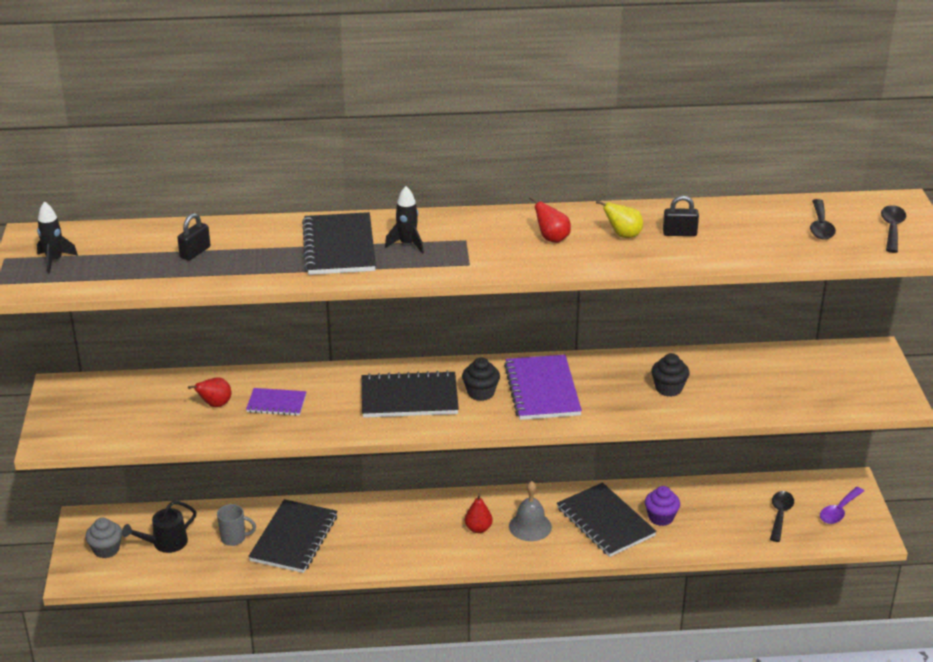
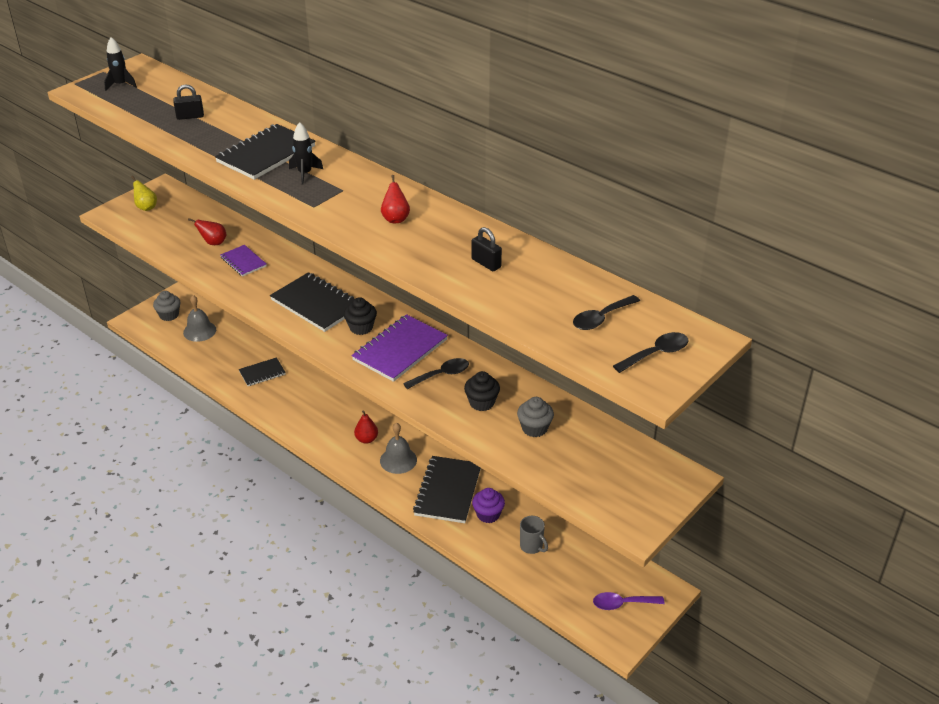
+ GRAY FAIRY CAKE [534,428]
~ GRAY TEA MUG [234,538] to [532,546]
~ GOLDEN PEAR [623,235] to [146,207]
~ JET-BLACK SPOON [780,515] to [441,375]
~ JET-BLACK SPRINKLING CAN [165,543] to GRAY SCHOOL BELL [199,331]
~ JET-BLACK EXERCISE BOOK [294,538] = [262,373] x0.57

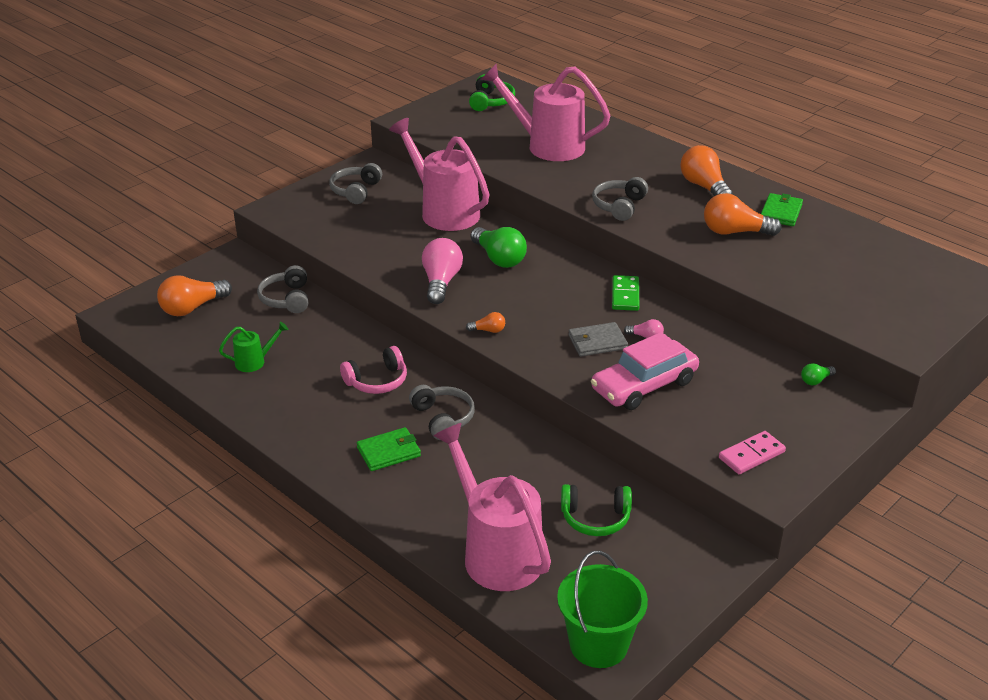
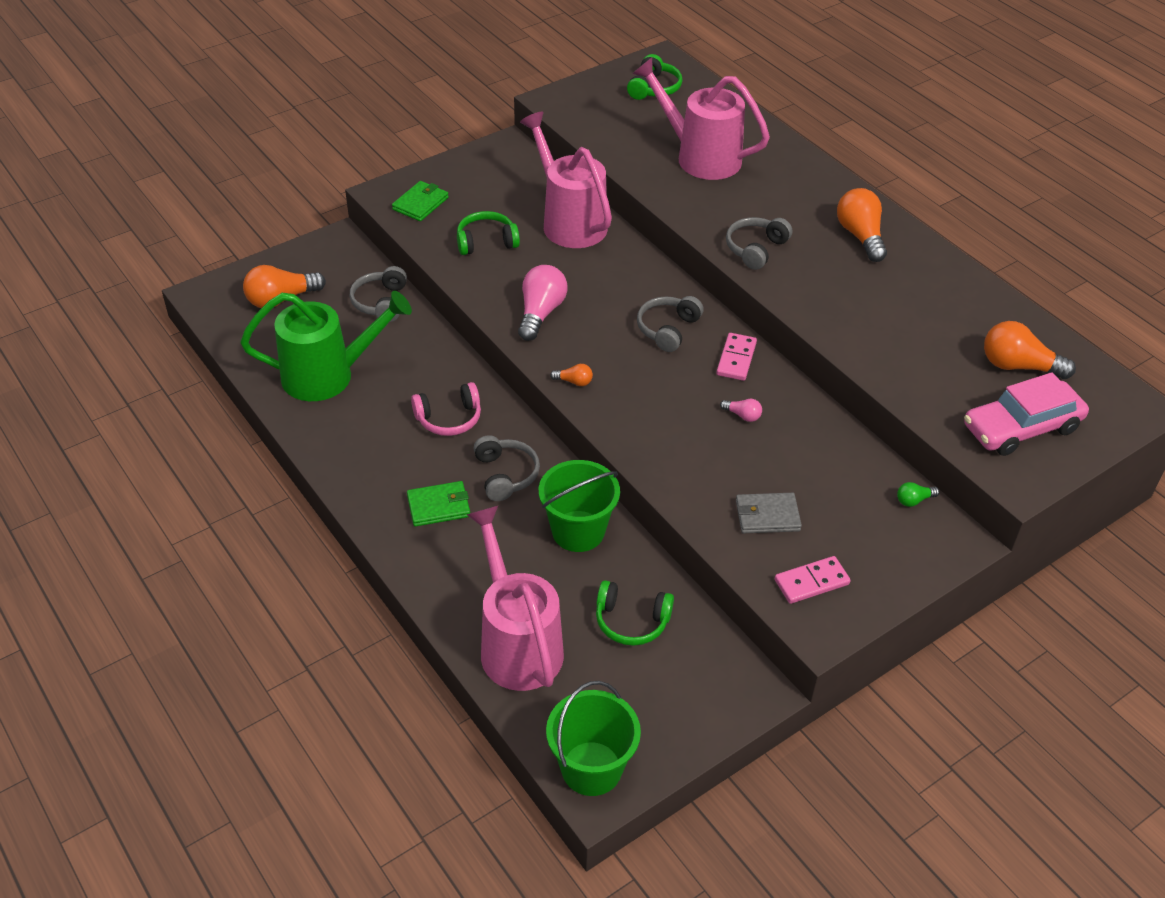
- EMERALD BULB [499,258]
+ EMERALD OVER-EAR HEADPHONES [486,242]
+ EMERALD PAIL [578,531]
~ GRAY OVER-EAR HEADPHONES [356,191] to [668,329]
~ GRAY CARD WALLET [597,342] to [767,516]
~ ROSY CAR [644,385] to [1021,427]
~ ORANGE BULB [735,232] to [1018,366]
~ EMERALD CARD WALLET [780,212] to [420,203]
~ EMERALD DOMINO TILE [625,295] to ROSY DOMINO TILE [736,359]
~ EMERALD SPRINKLING CAN [255,362] = [329,375] x2.23

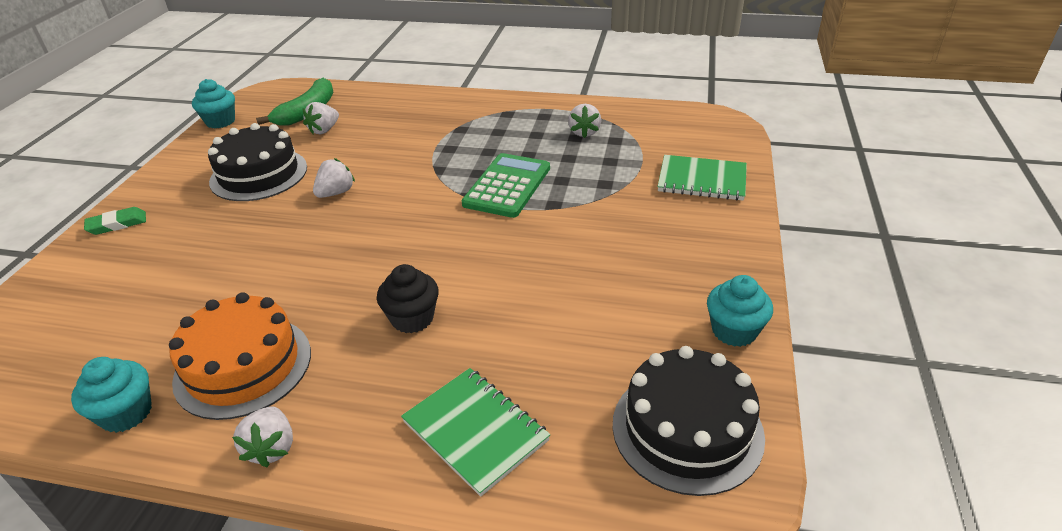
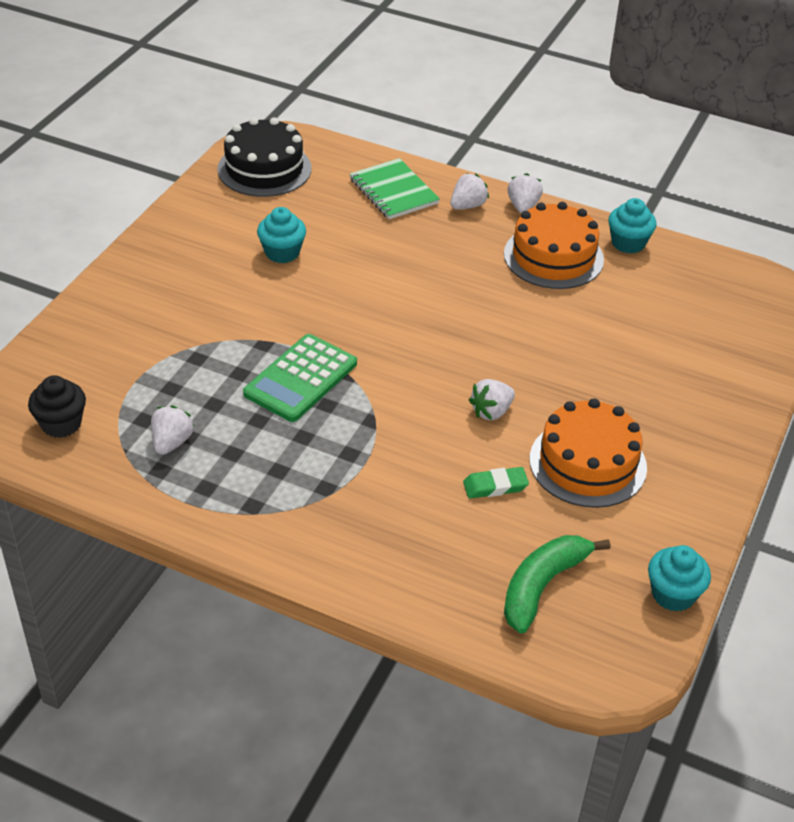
- EMERALD EXERCISE BOOK [702,180]
~ EMERALD PENCIL ERASER [117,224] to [495,486]
~ PURE WHITE STRAWBERRY [324,130] to [467,206]
~ JET-BLACK FAIRY CAKE [412,318] to [61,424]
~ TURQUOISE FAIRY CAKE [734,331] to [282,253]
~ JET-BLACK LAYER CAKE [259,174] to ORANGE LAYER CAKE [587,463]

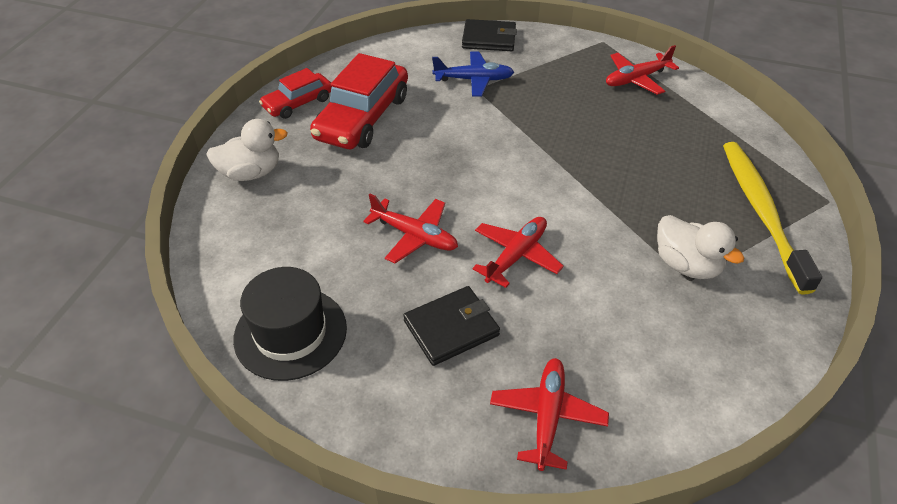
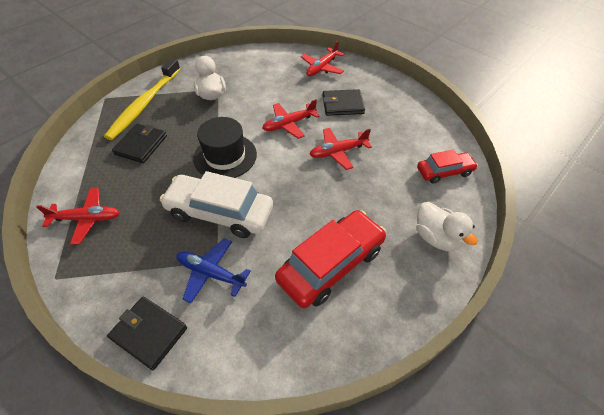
+ JET-BLACK CARD WALLET [141,145]
+ PURE WHITE CAR [220,212]
~ JET-BLACK HAT [290,333] to [225,156]
~ RED CAR [298,103] to [444,172]
~ PURE WHITE DUCK [251,173] = [436,237] 135 degrees counterclockwise
~ RED PLANE [414,236] = [338,152] 75 degrees counterclockwise

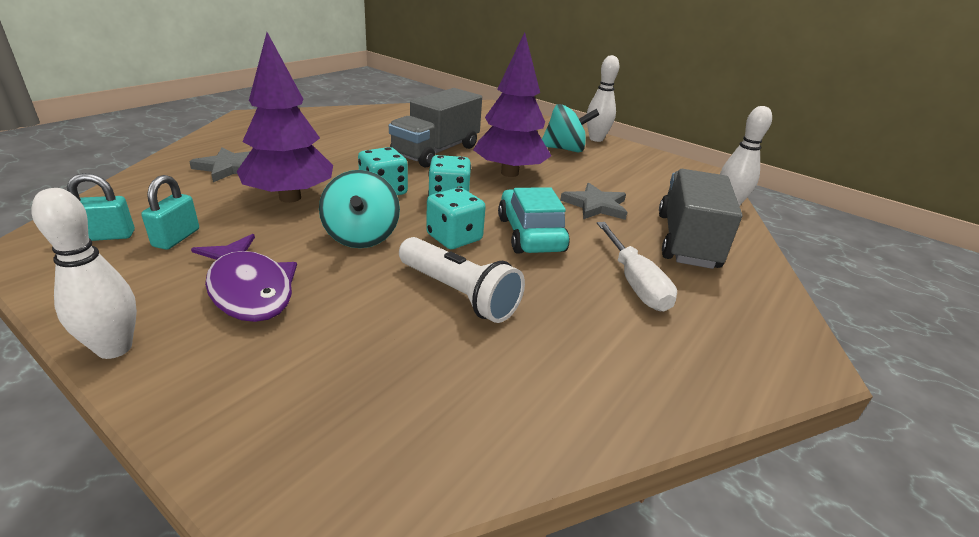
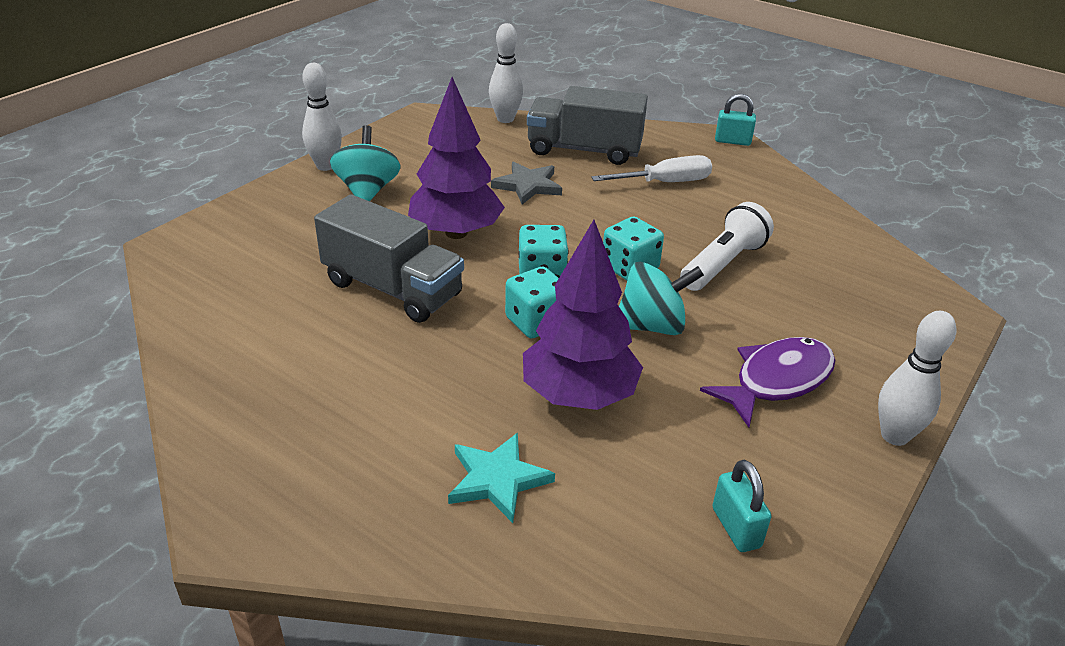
- TURQUOISE CAR [530,234]
~ TURQUOISE SMALL LOCK [176,238] to [732,141]
~ GRAY STAR [230,167] to TURQUOISE STAR [497,479]

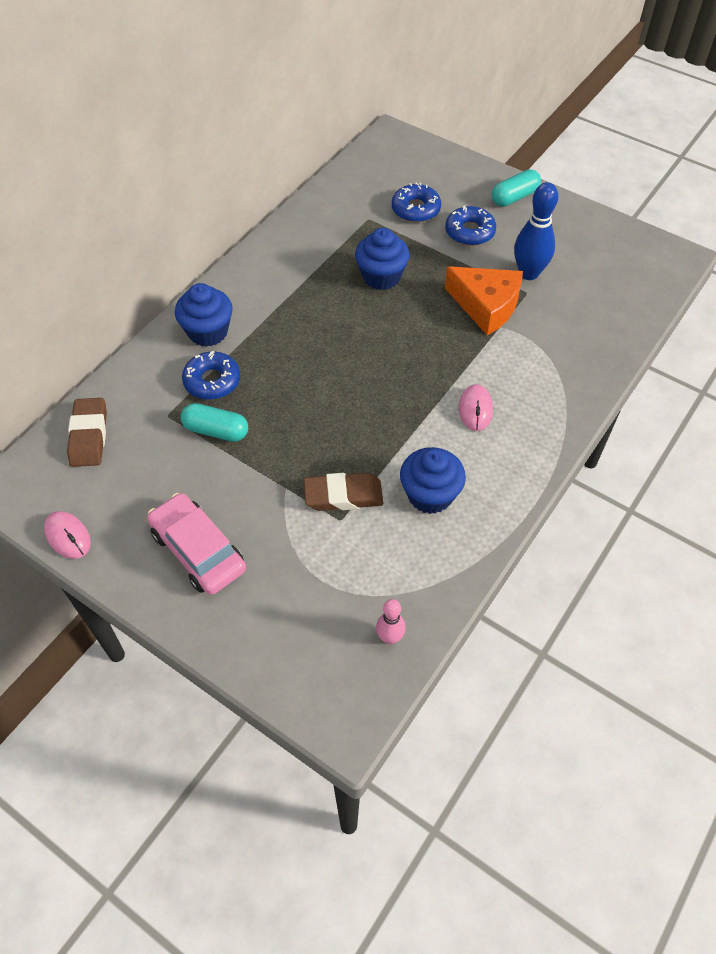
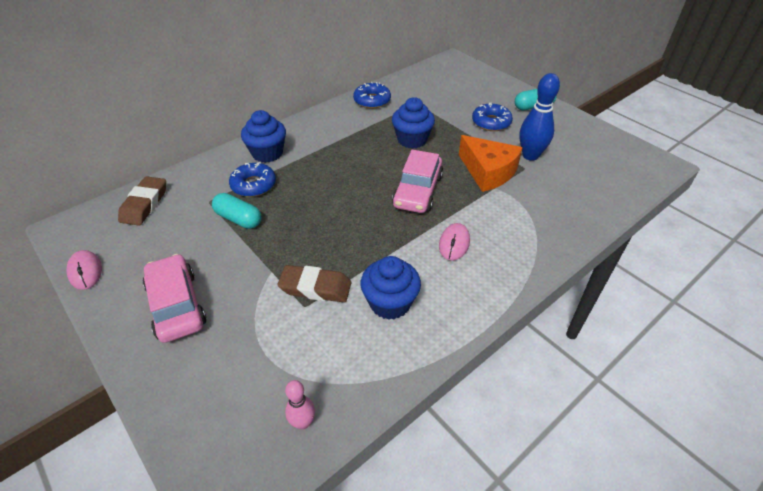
+ ROSY CAR [417,191]
~ COBALT GLAZED DONUT [416,209] to [372,100]

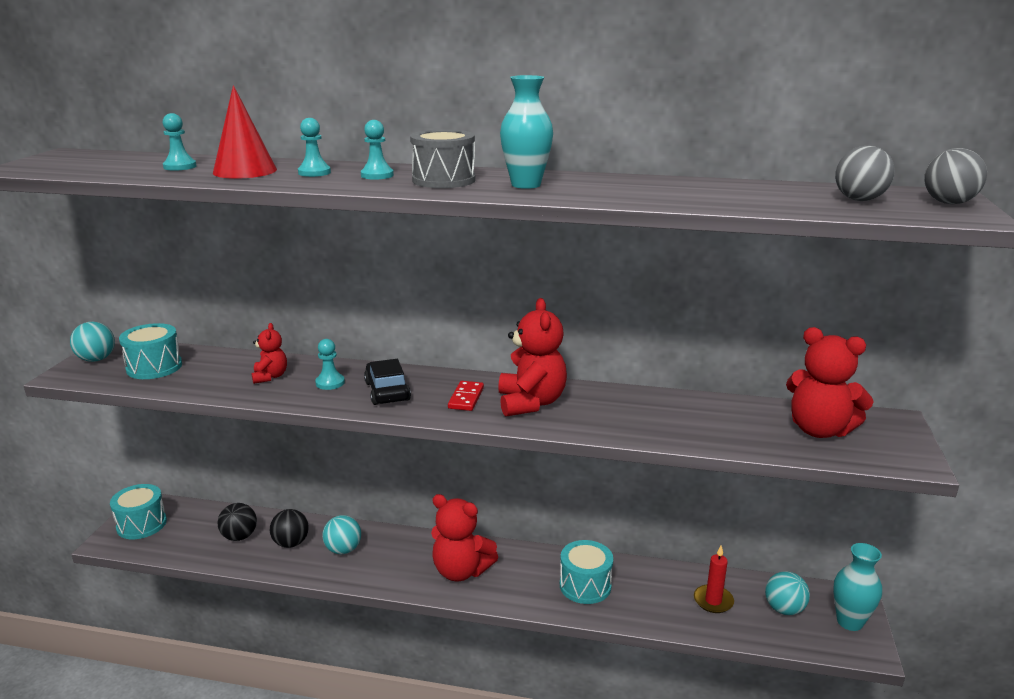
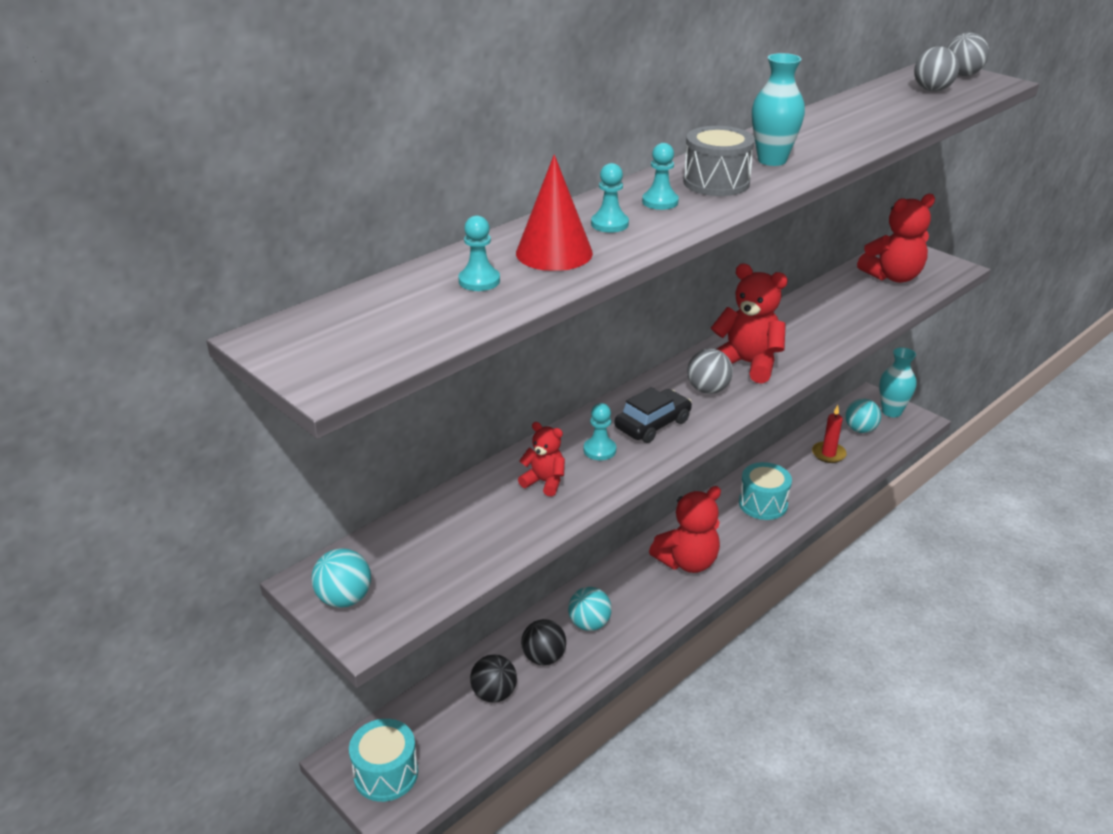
- TURQUOISE DRUM [154,367]
~ RED DOMINO TILE [466,398] to GRAY BALL [708,390]
~ JET-BLACK CAR [387,391] = [652,424] 120 degrees clockwise

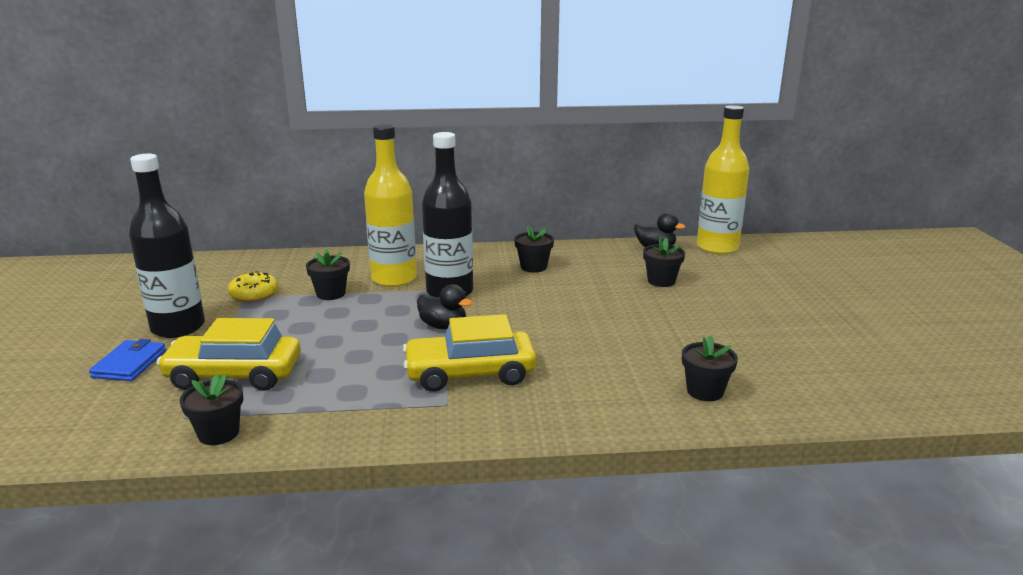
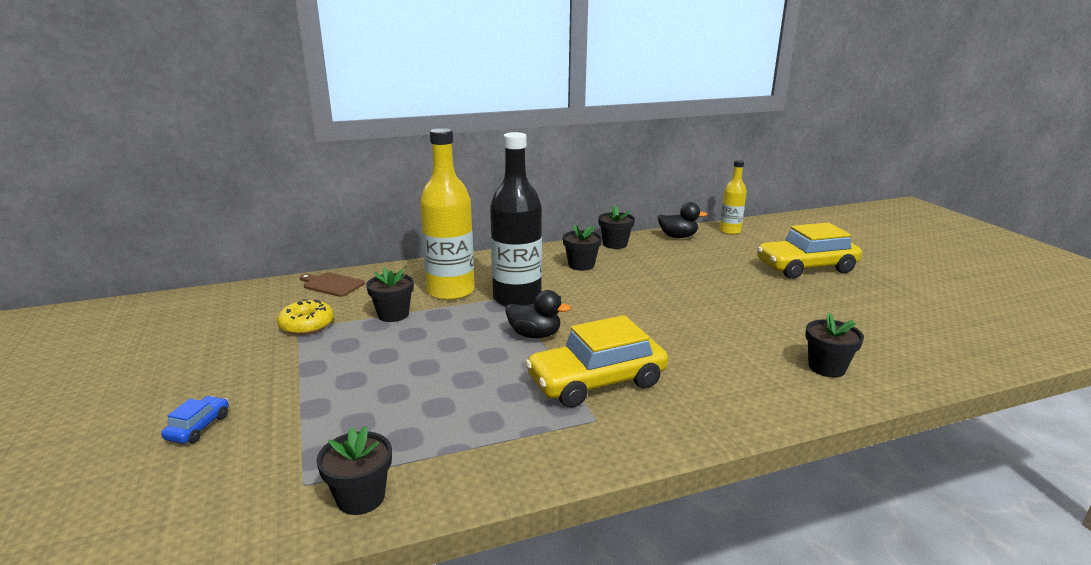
- JET-BLACK DRINK BOTTLE [178,327]
+ RUSSET CUTTING BOARD [331,284]
~ GOLDEN CAR [234,375] to [805,267]
~ JET-BLACK POTTED PLANT [661,281] to [615,244]
~ COBALT CARD WALLET [130,364] to COBALT CAR [198,427]
~ GOLDEN DRINK BOTTLE [717,247] = [730,231] x0.55

